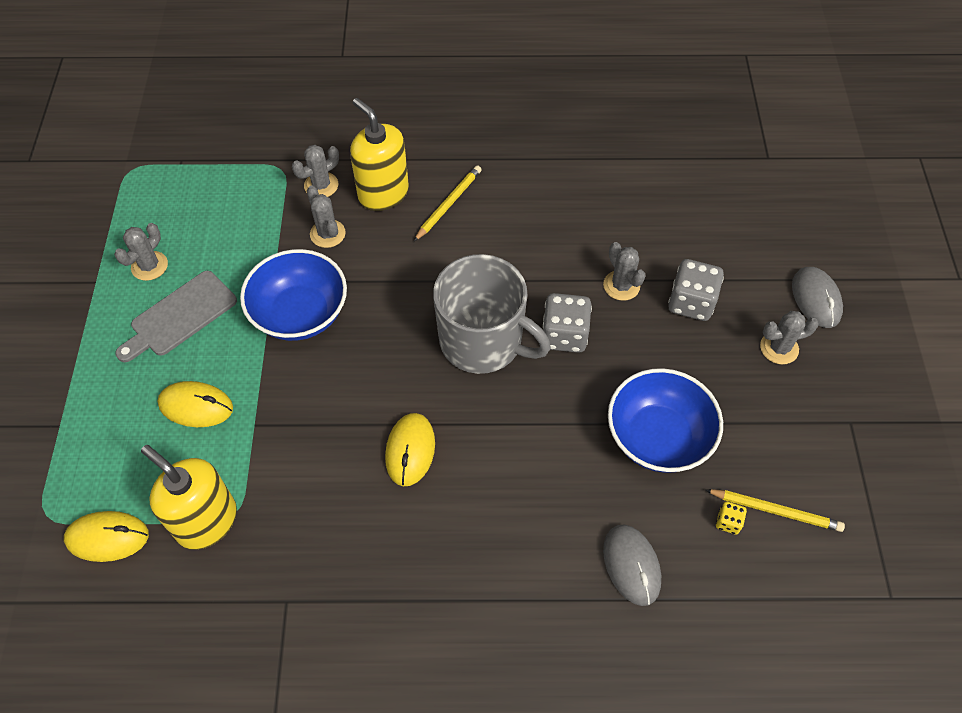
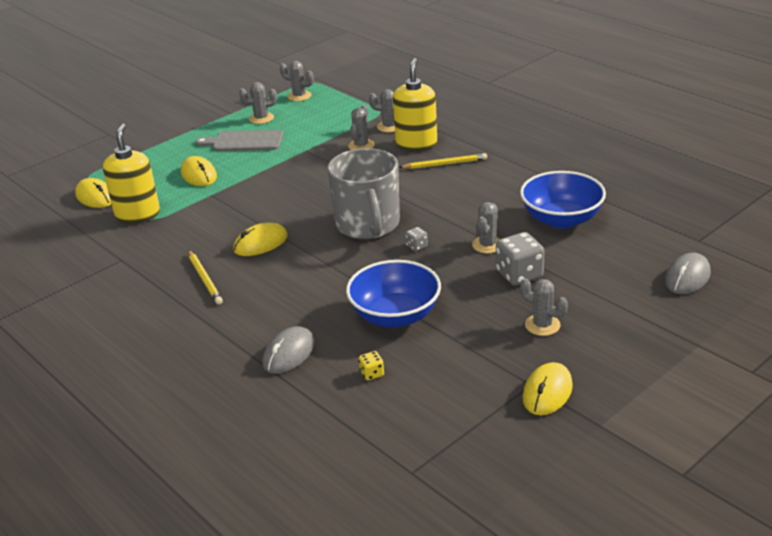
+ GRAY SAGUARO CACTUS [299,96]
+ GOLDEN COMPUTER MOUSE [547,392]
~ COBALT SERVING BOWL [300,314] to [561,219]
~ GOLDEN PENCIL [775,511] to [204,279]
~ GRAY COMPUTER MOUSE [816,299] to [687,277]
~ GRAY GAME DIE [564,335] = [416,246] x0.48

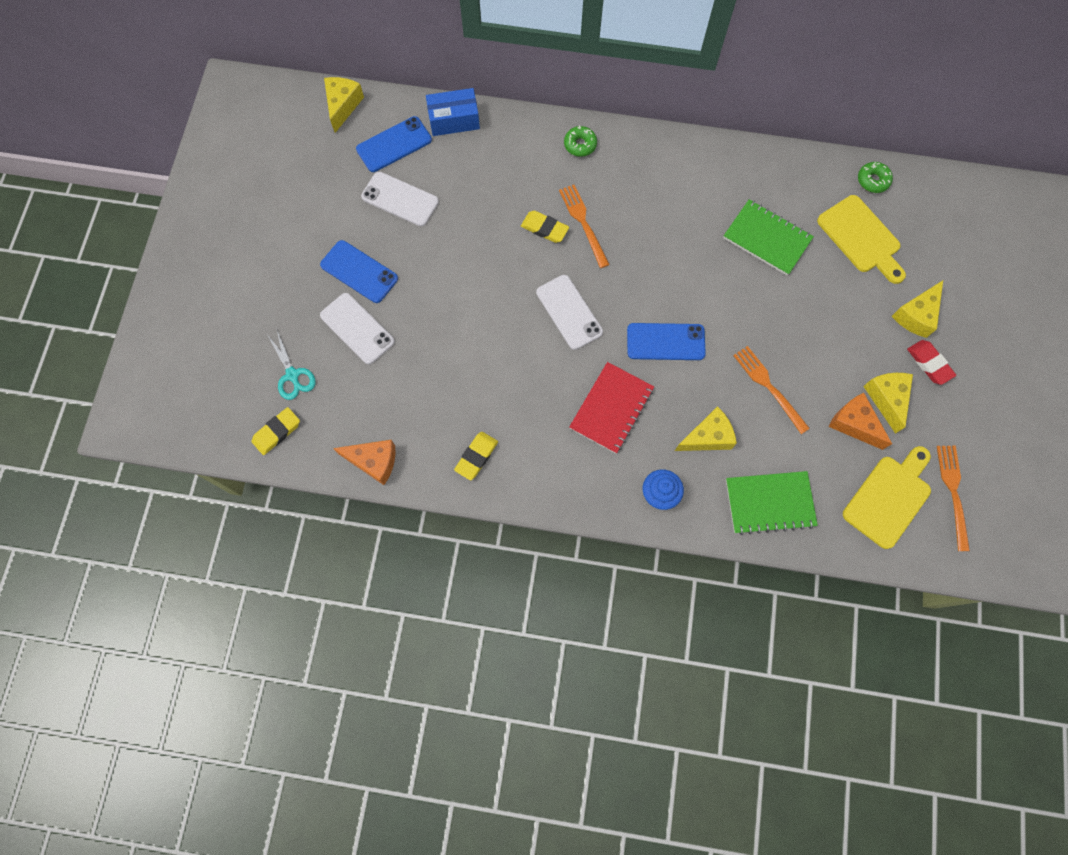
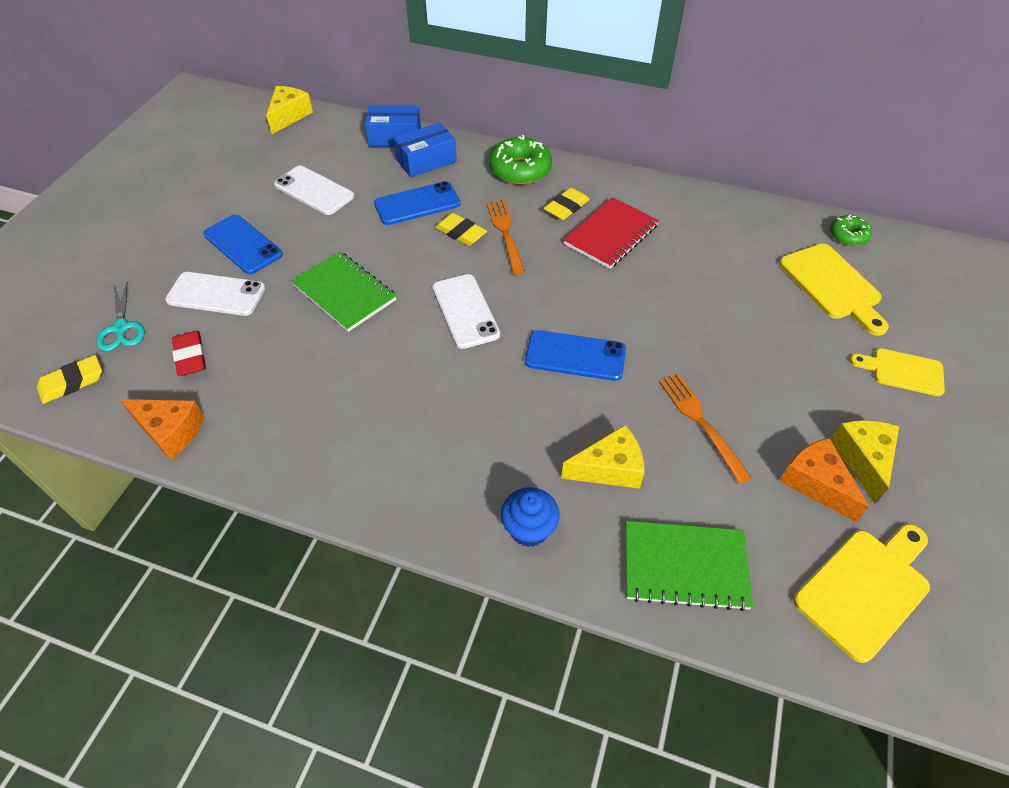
- ORANGE TABLE FORK [953,491]
+ COBALT PARCEL [426,161]
~ COBALT MOBILE PHONE [394,145] to [417,204]
~ GOLDEN PENCIL ERASER [476,456] to [566,207]
~ RED EXERCISE BOOK [611,408] to [610,235]
~ EMERALD EXERCISE BOOK [767,239] to [344,293]
~ RED PENCIL ERASER [929,363] to [190,356]
~ GOLDEN PIECE OF CHEESE [916,315] to GOLDEN CUTTING BOARD [903,371]
~ PURE WHITE MOBILE PHONE [357,328] = [216,294] 45 degrees counterclockwise
~ EMERALD GLAZED DONUT [580,145] = [520,170] x1.74

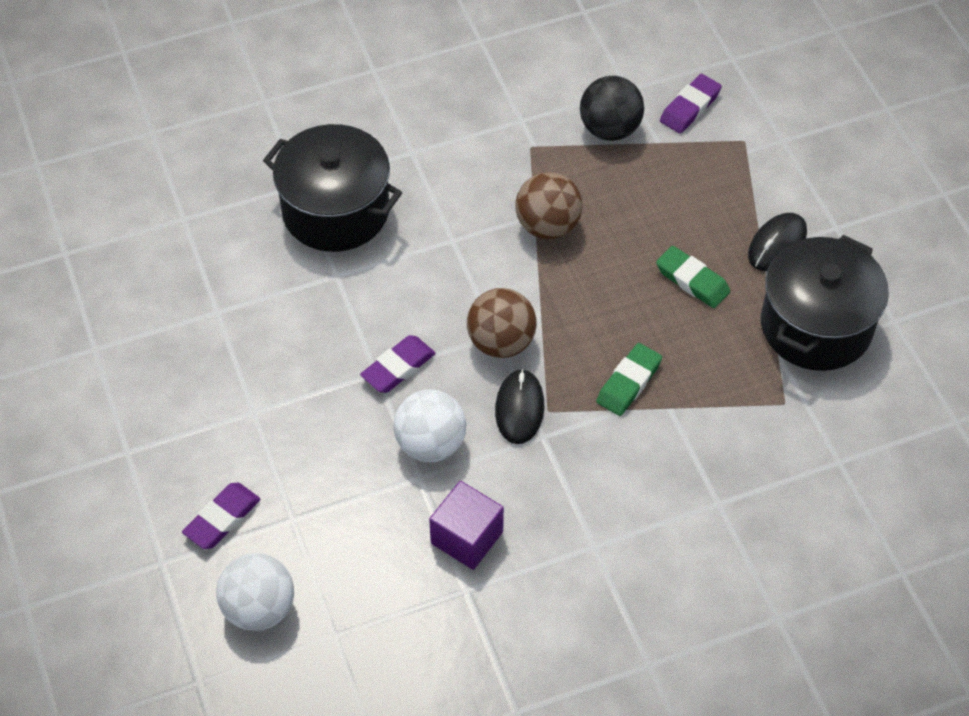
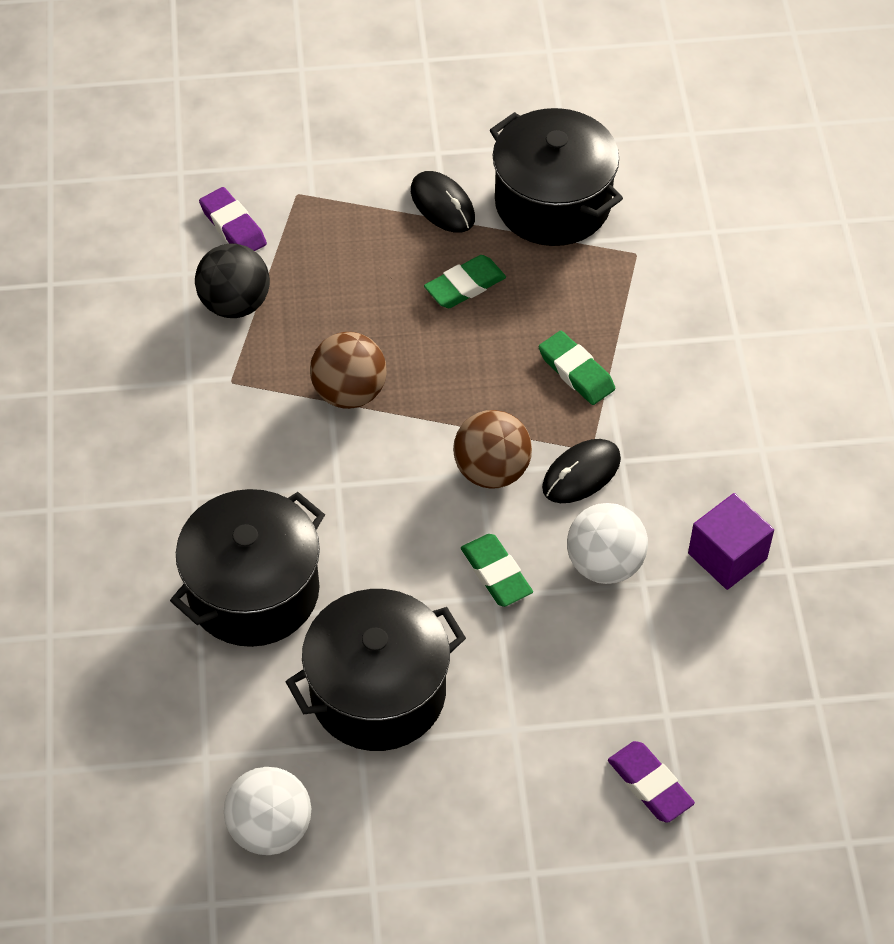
+ JET-BLACK STOCKPOT [378,692]
~ PURE WHITE BALL [259,608] to [270,828]
~ VIOLET PENCIL ERASER [398,367] to EMERALD PENCIL ERASER [496,573]
~ JET-BLACK COMPUTER MOUSE [519,408] = [581,473] 60 degrees counterclockwise

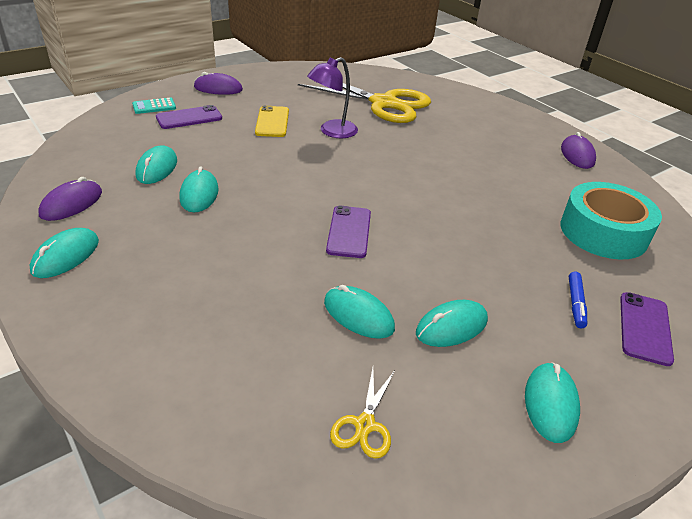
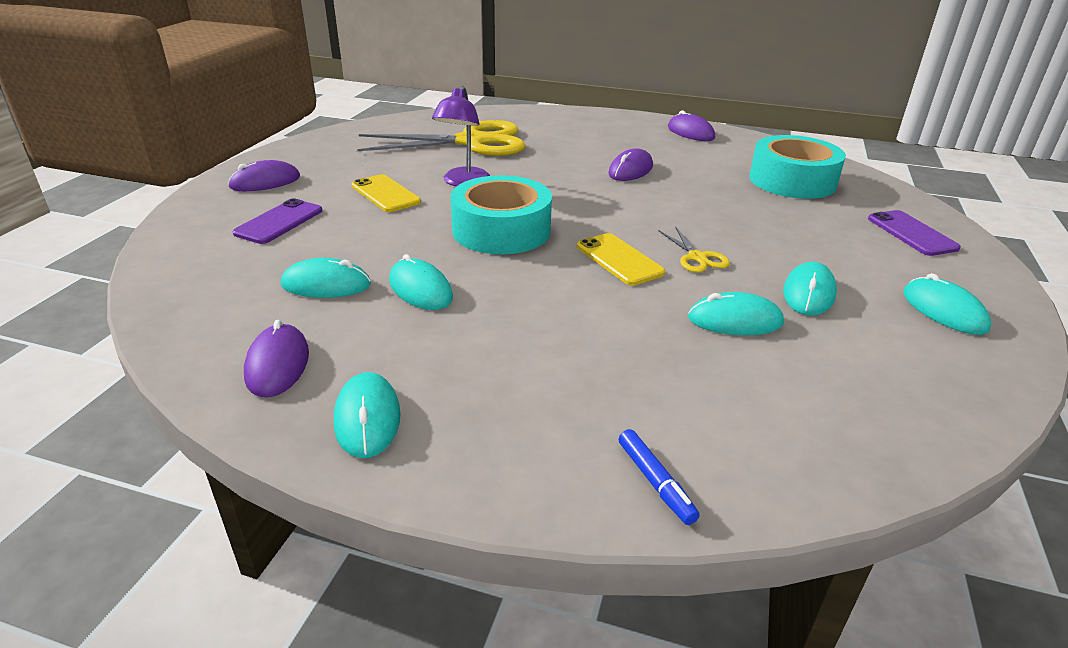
- TURQUOISE POCKET CALCULATOR [154,106]
+ TURQUOISE ROLL OF TAPE [501,230]
+ VIOLET COMPUTER MOUSE [630,170]
~ GOLDEN PAIR OF SCISSORS [365,425] to [697,257]
~ COBALT FELT PEN [575,303] to [655,482]
~ VIOLET MOBILE PHONE [349,232] to GOLDEN MOBILE PHONE [619,259]
~ TURQUOISE COMPUTER MOUSE [157,168] = [326,285] 60 degrees counterclockwise

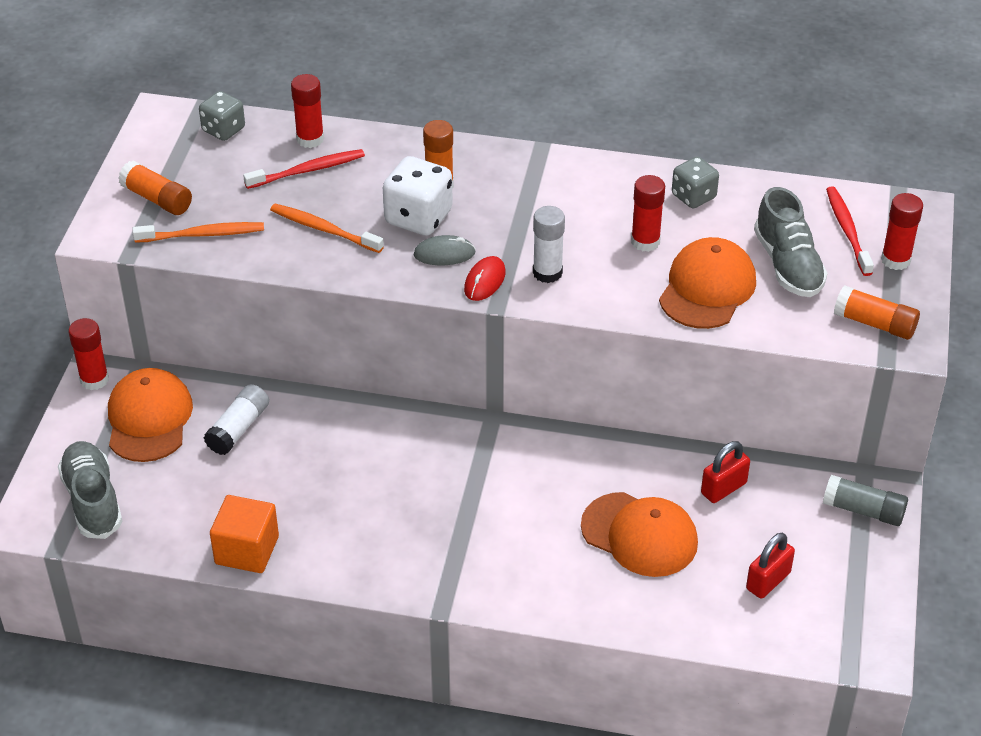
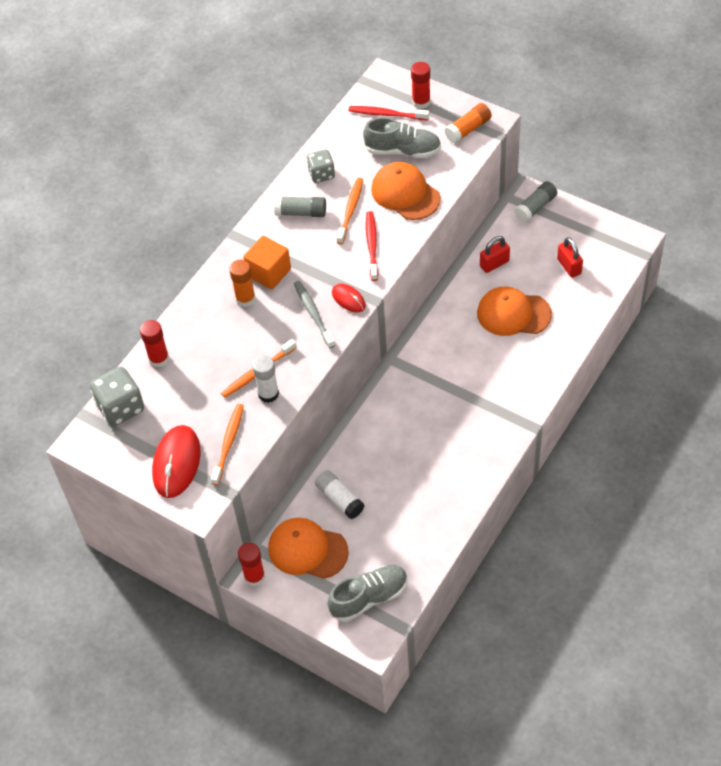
- PURE WHITE GAME DIE [418,217]
+ GRAY STICK OF GLUE [301,213]
~ ORANGE CUBE [247,550] to [269,273]
~ RED TOOTH BRUSH [308,170] to [372,245]
~ PURE WHITE STICK OF GLUE [547,273] to [268,394]
~ ORANGE STICK OF GLUE [157,199] to RED COMPUTER MOUSE [177,463]
~ GRAY COMPUTER MOUSE [444,254] to GRAY TOOTH BRUSH [313,313]
~ RED STICK OF GLUE [645,241] to ORANGE TOOTH BRUSH [350,210]
~ GRAY LACE-UP SHOE [93,501] = [369,598] 150 degrees clockwise
~ ORANGE PEAKED CAP [639,535] = [513,314] 135 degrees counterclockwise
~ RED SMALL LOCK [723,488] = [494,264] 75 degrees clockwise
~ GRAY GAME DIE [223,130] = [121,408] x1.54

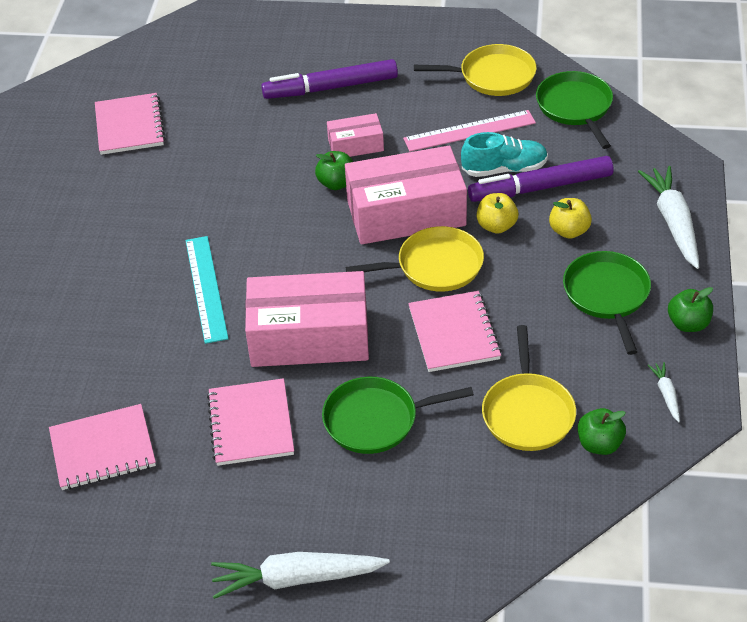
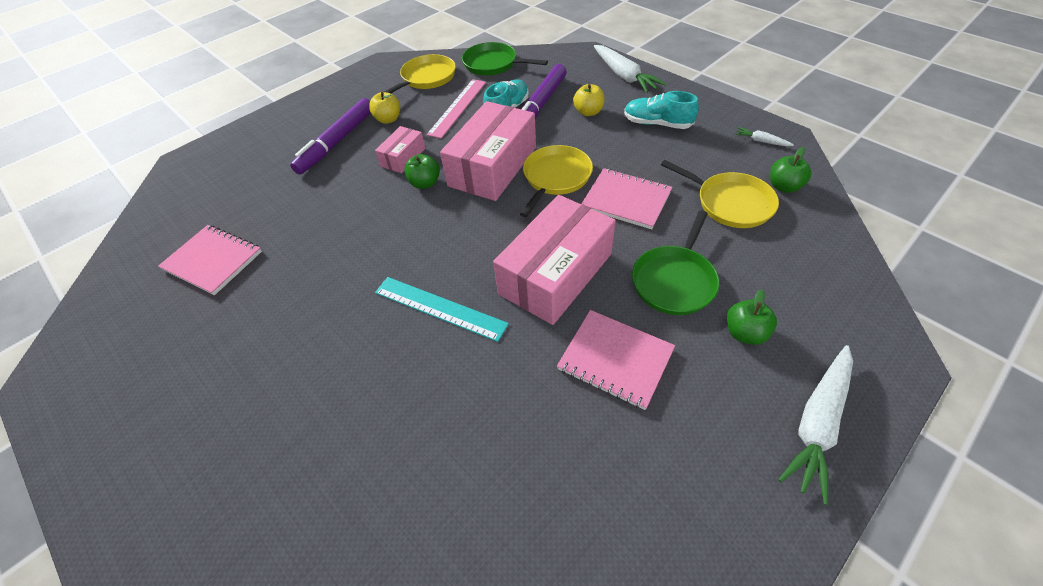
- ROSY EXERCISE BOOK [103,449]
~ GOLDEN TOY APPLE [496,226] to [388,119]
~ EMERALD TOY APPLE [688,324] to [744,333]
~ EMERALD PAN [607,295] to TURQUOISE LACE-UP SHOE [657,124]
~ PURE WHITE TOY CARROT [673,222] = [624,76] 150 degrees counterclockwise

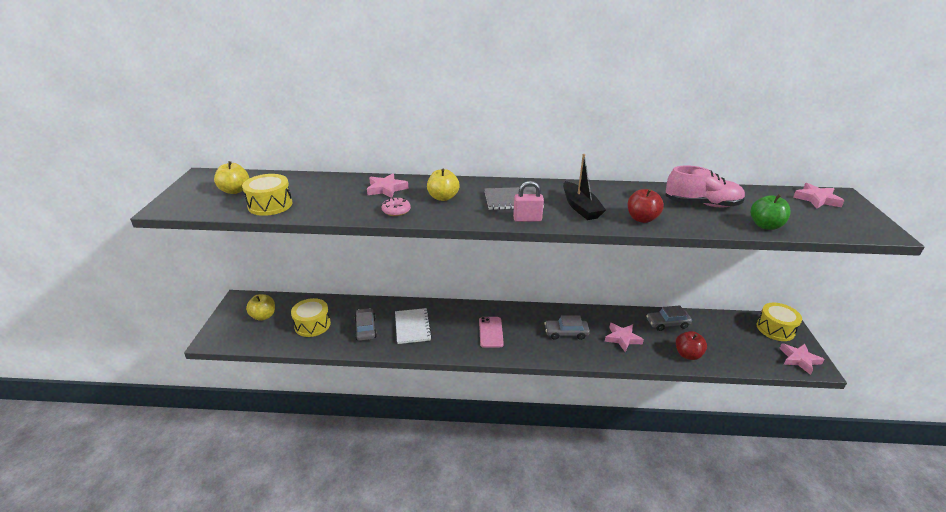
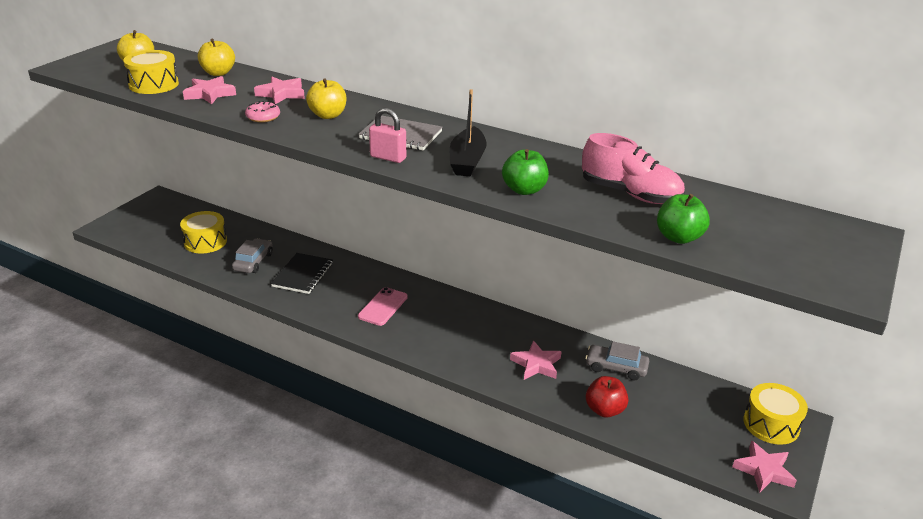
- GRAY CAR [566,333]
~ GOLDEN TOY APPLE [263,316] to [218,73]
~ ROSY STAR [816,199] to [210,94]
~ PURE WHITE EXERCISE BOOK [412,327] to JET-BLACK EXERCISE BOOK [303,275]
~ RED TOY APPLE [642,219] to EMERALD TOY APPLE [524,190]

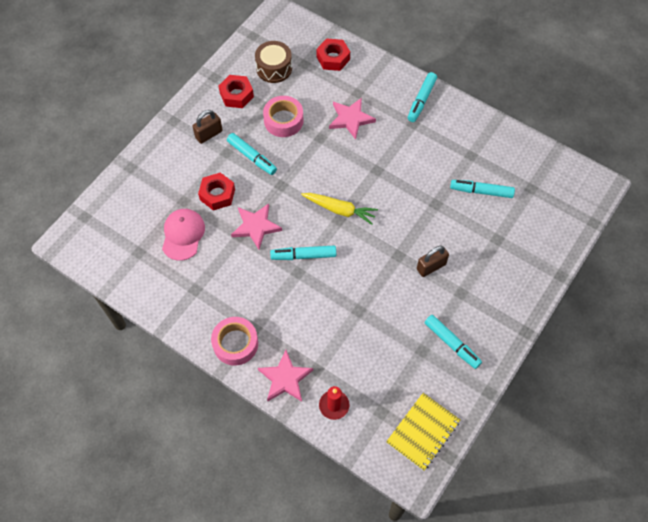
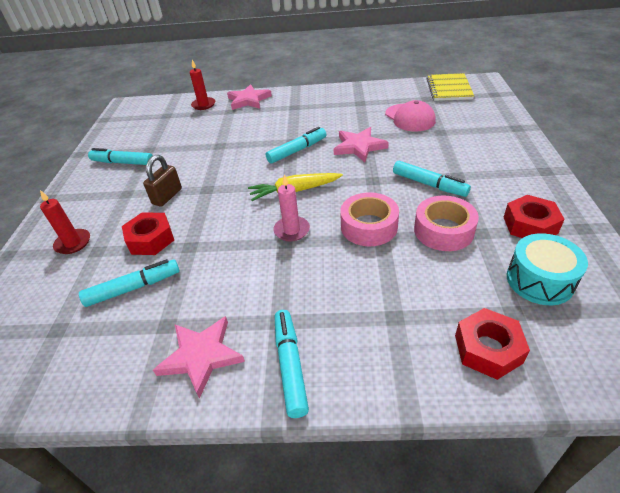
- RUSSET SMALL LOCK [209,134]
+ RED CANDLE [73,243]
+ ROSY CANDLE [292,230]
~ RED HEX NUT [217,194] to [151,239]
~ ROSY ROLL OF TAPE [235,344] to [369,226]
~ ROSY STAR [351,119] to [201,356]
~ GOLDEN EXERCISE BOOK [423,432] to [449,89]
~ RUSSET DRUM [274,68] to TURQUOISE DRUM [539,280]
~ TURQUOISE FELT PEN [252,157] = [429,184] 150 degrees counterclockwise

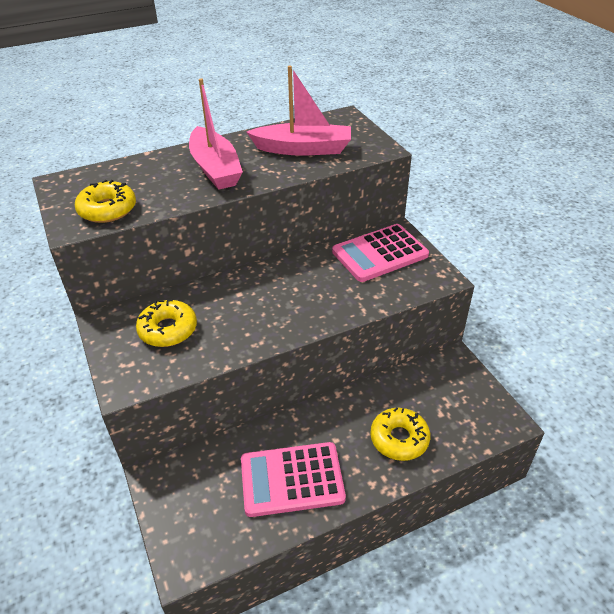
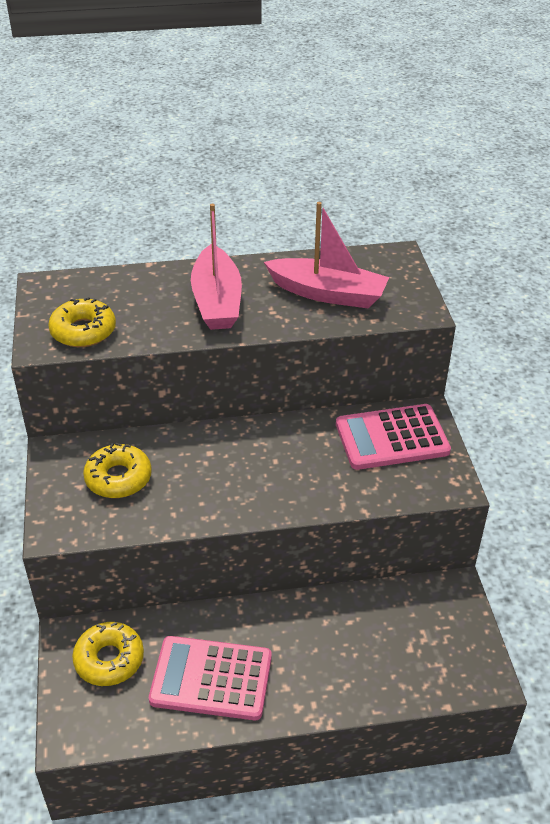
~ GOLDEN GLAZED DONUT [399,439] to [109,659]

